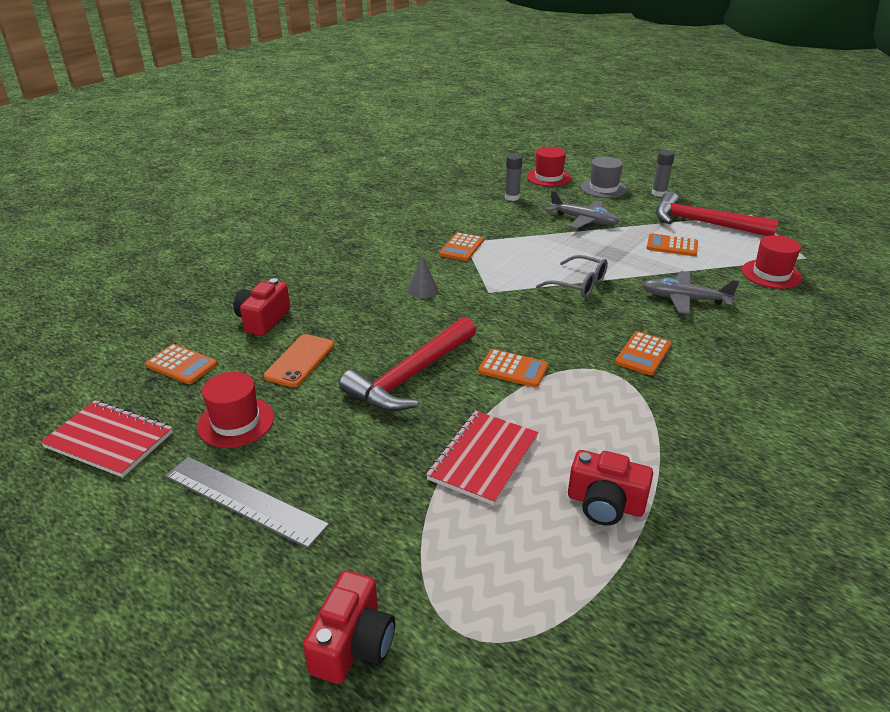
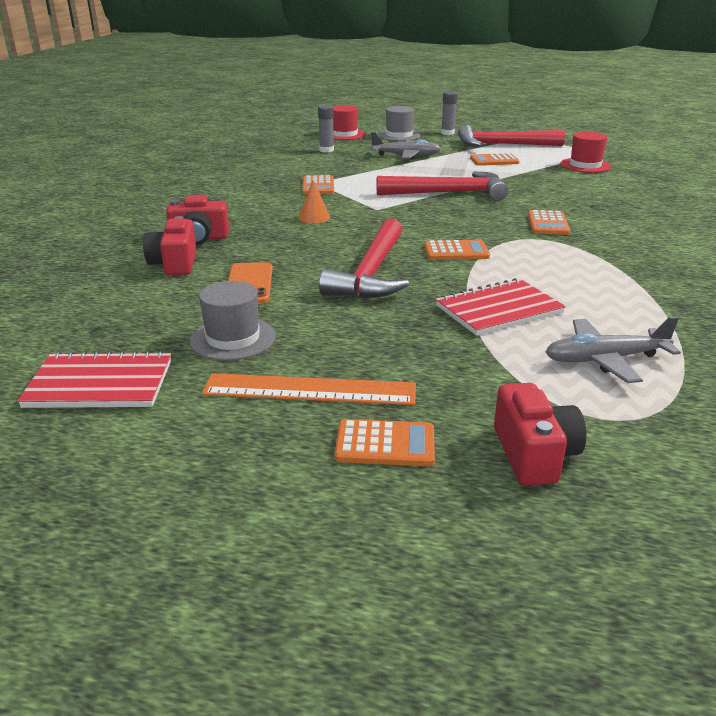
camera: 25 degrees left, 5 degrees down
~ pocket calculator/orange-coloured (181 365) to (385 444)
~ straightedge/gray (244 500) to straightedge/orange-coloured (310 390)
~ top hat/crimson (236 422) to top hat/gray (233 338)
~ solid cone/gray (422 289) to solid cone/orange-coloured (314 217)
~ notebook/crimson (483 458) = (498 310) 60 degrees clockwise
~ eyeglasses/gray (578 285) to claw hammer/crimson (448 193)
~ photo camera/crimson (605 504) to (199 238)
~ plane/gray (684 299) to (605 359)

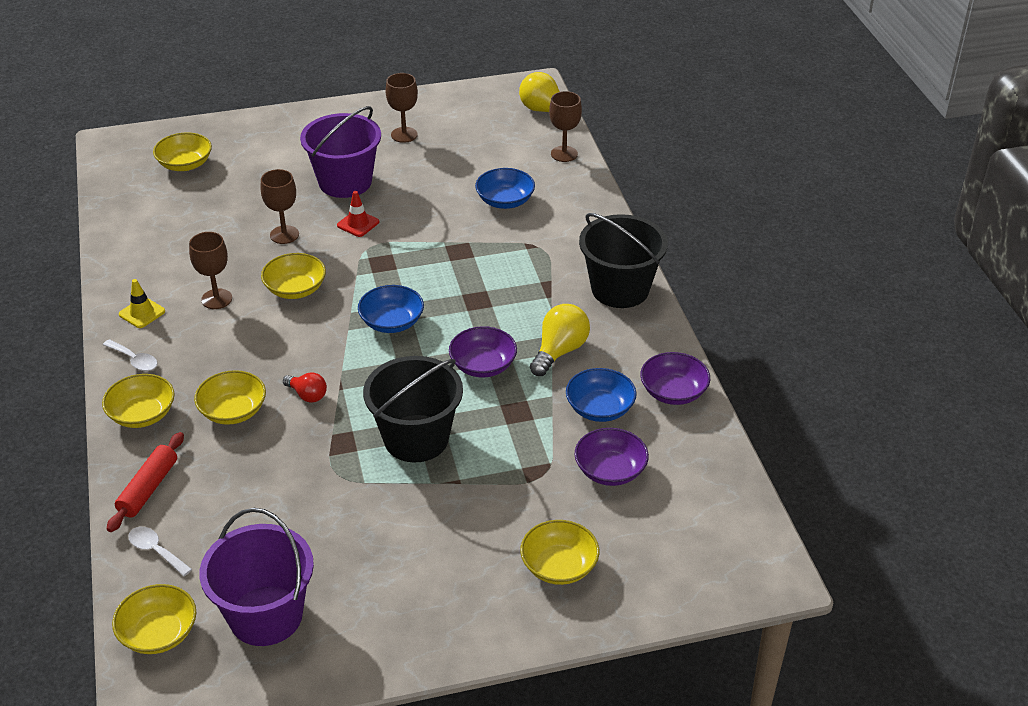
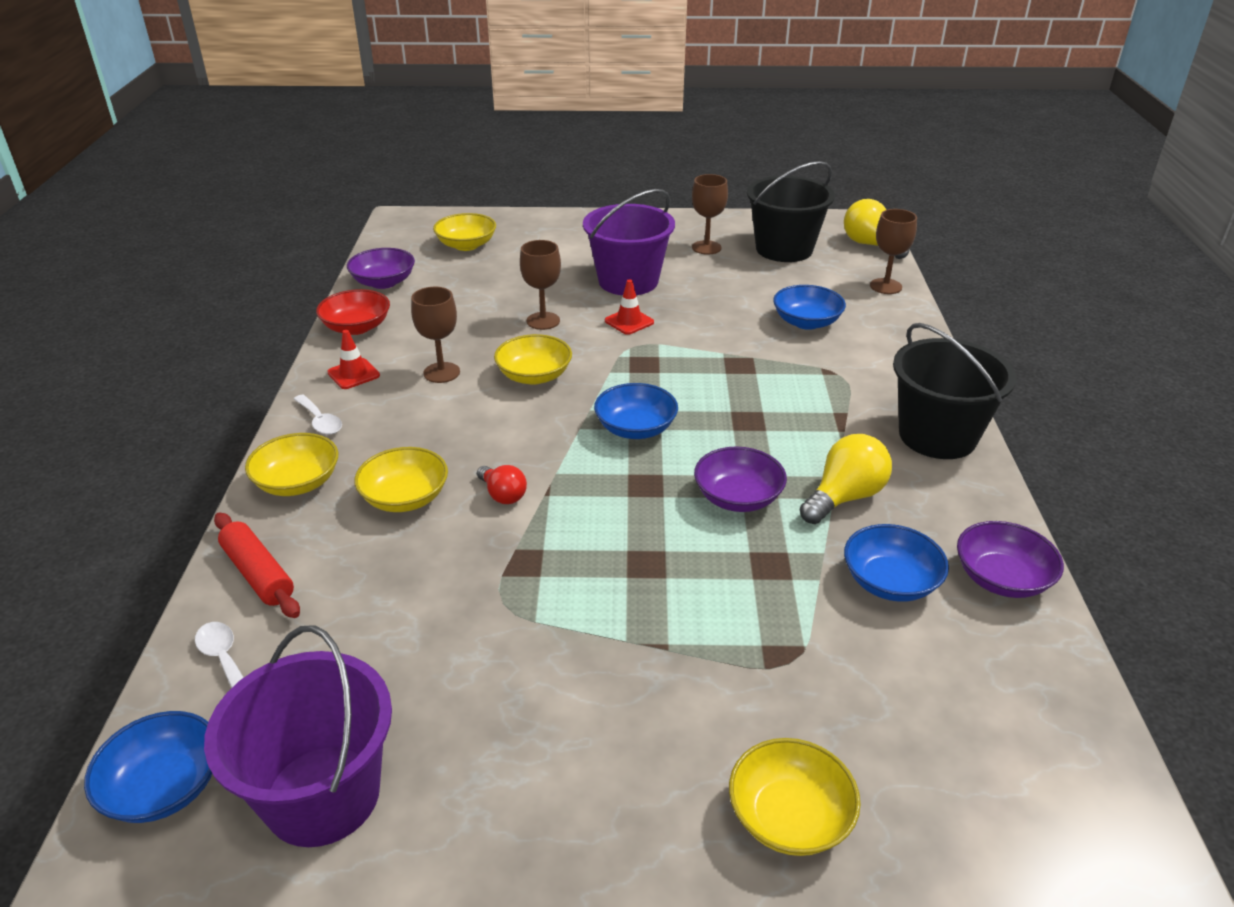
camera: 15 degrees right, 5 degrees down
~ rolling pin/crimson (148 488) = (258 574) 75 degrees counterclockwise
~ deep dish/yellow (159 633) to deep dish/blue (164 787)
~ safety cone/yellow (142 313) to safety cone/crimson (353 374)
~ sand bucket/black (416 438) to (784 249)
~ deep dish/purple (610 470) to (384 282)
+ deep dish/crimson (357 327)

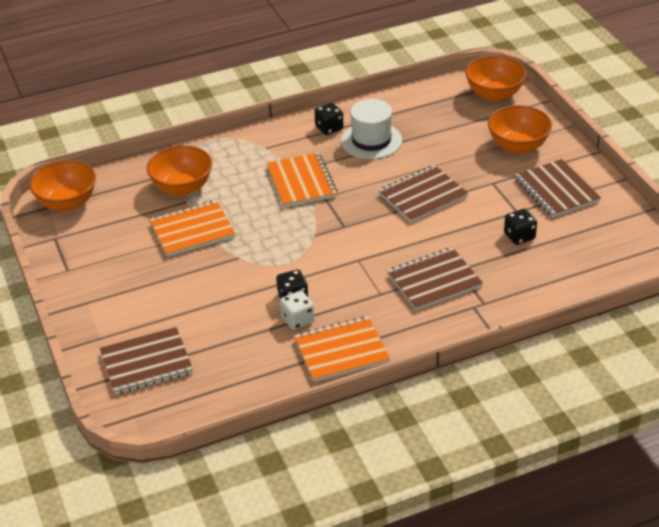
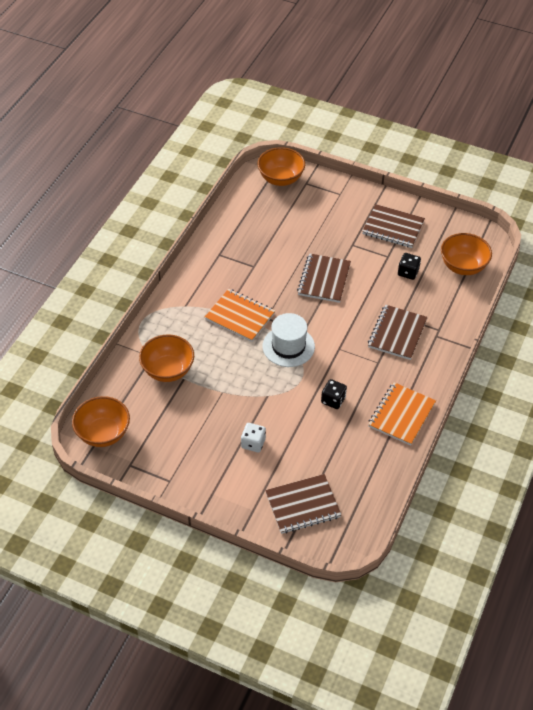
camera: 45 degrees left, 10 degrees up
~ notebook/brown (146 363) = (303 505) 45 degrees clockwise
- notebook/orange-coloured (192 230)
~ die/snow-white (297 320) to (253 443)
- die/black (329 128)
~ top hat/snow-white (371 140) to (288 346)
~ deep dish/orange-coloured (518 146) to (463 266)

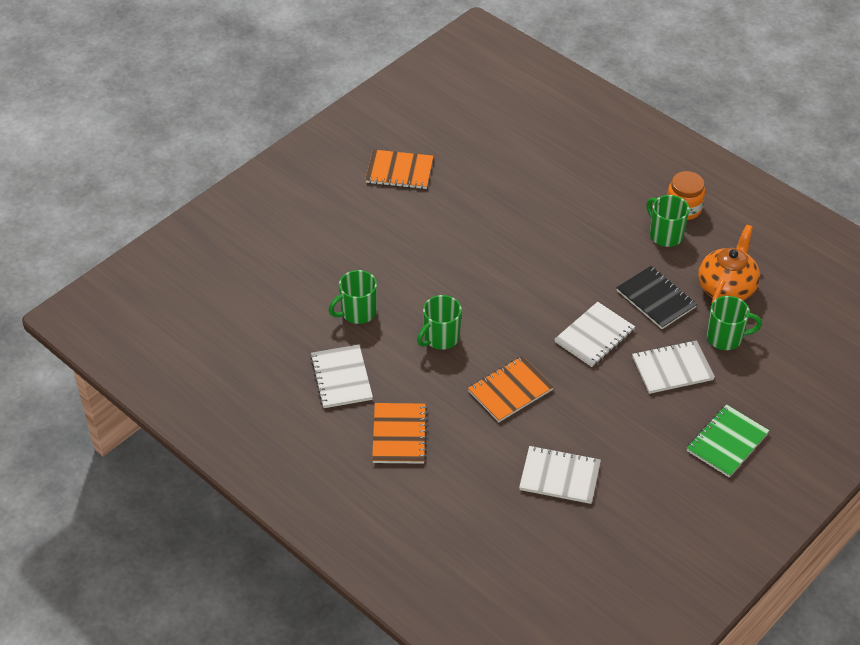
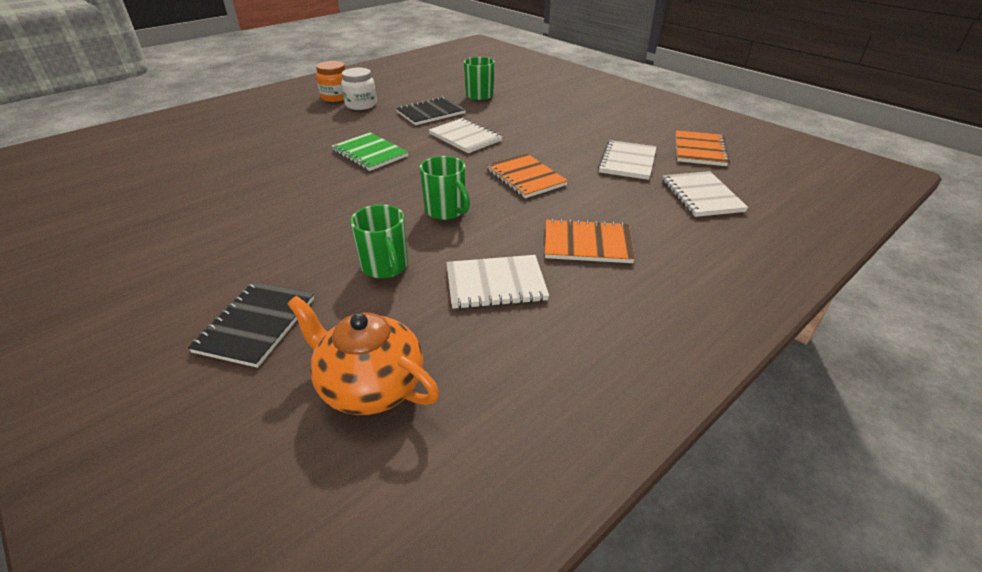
camera: 85 degrees left, 10 degrees down
~ notebook/orange-coloured (399 171) to (699 150)
~ notebook/snow-white (672 369) to (701 196)
~ tea mug/green (665 235) to jam jar/snow-white (361 105)
~ notebook/green (727 442) to (370 153)
~ teapot/orange-coloured (726 287) to (370 386)
+ notebook/black (256 325)

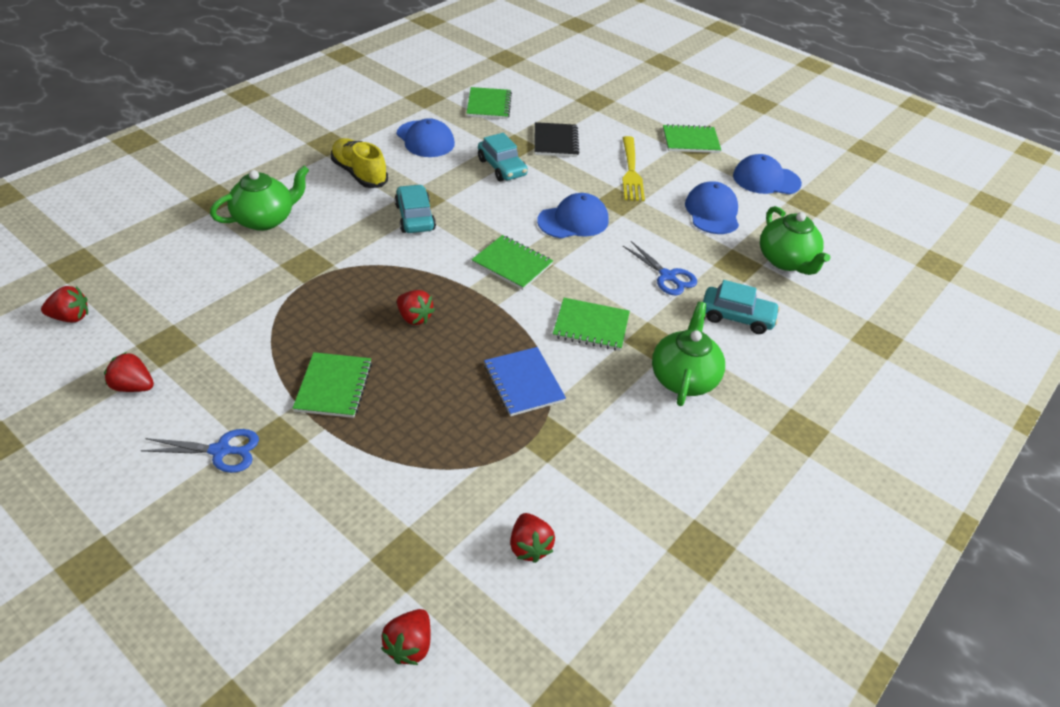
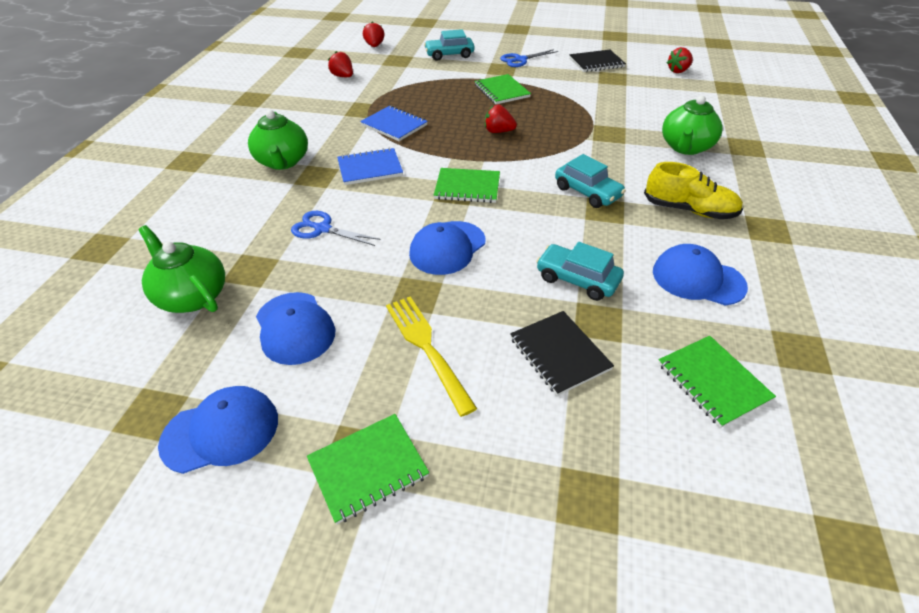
camera: 155 degrees right, 0 degrees up
~ toy strawberry/crimson (133 386) to notebook/black (596 63)
~ notebook/green (591 326) to notebook/blue (370 168)
~ toy car/teal (737 317) to (449 55)

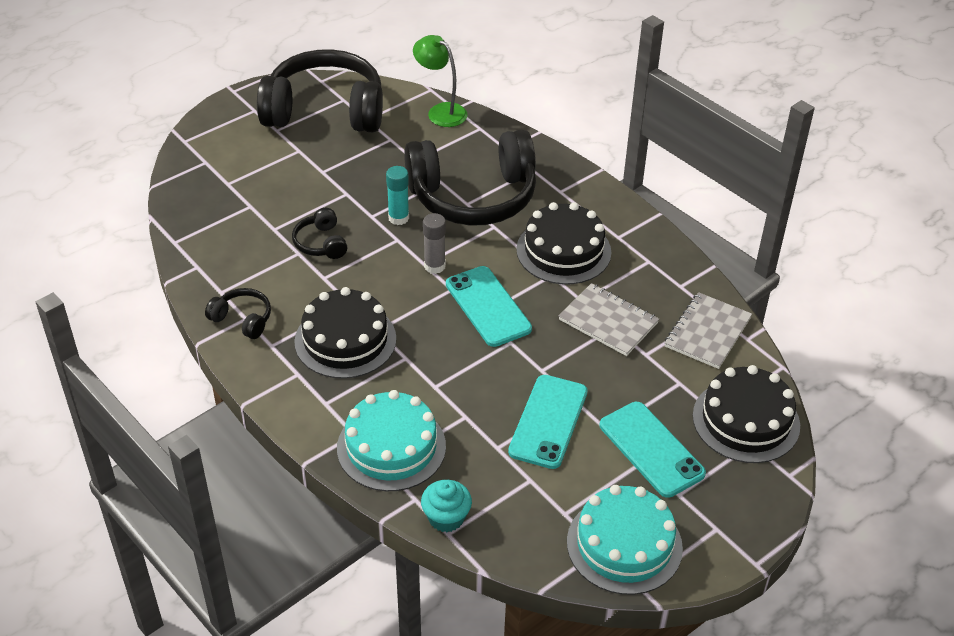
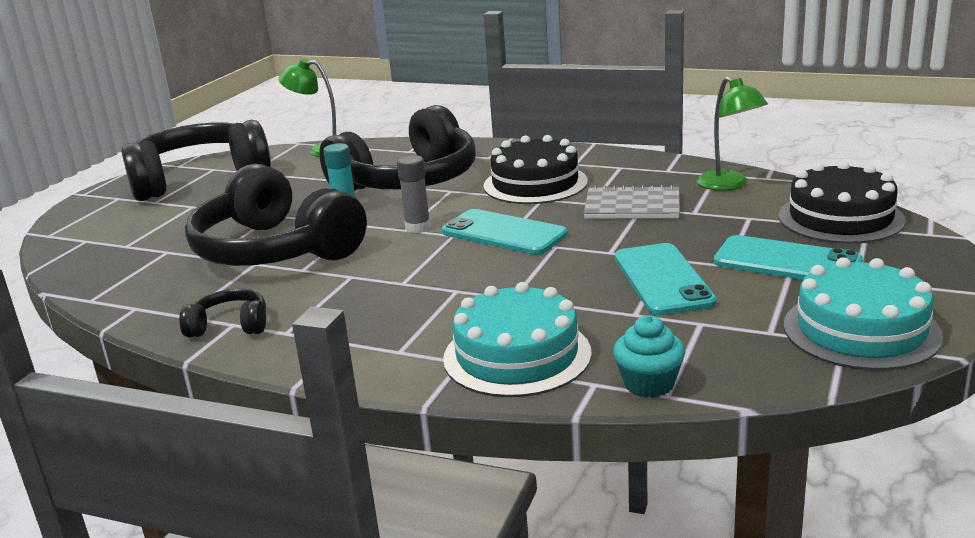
camera: 25 degrees left, 20 degrees down
~ over-ear headphones/black (321 243) = (275 250) x2.37
- cake/black (345 340)
~ notebook/gray (707 332) to reading lamp/green (729 185)

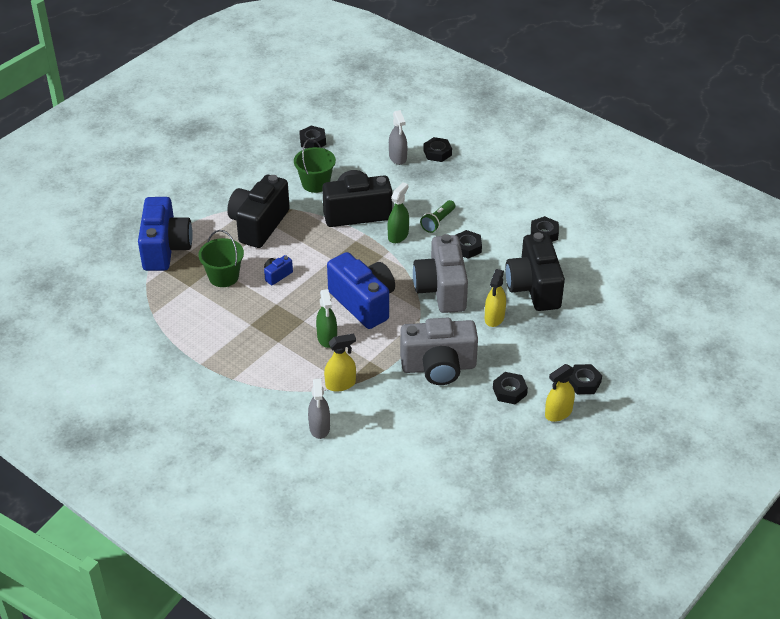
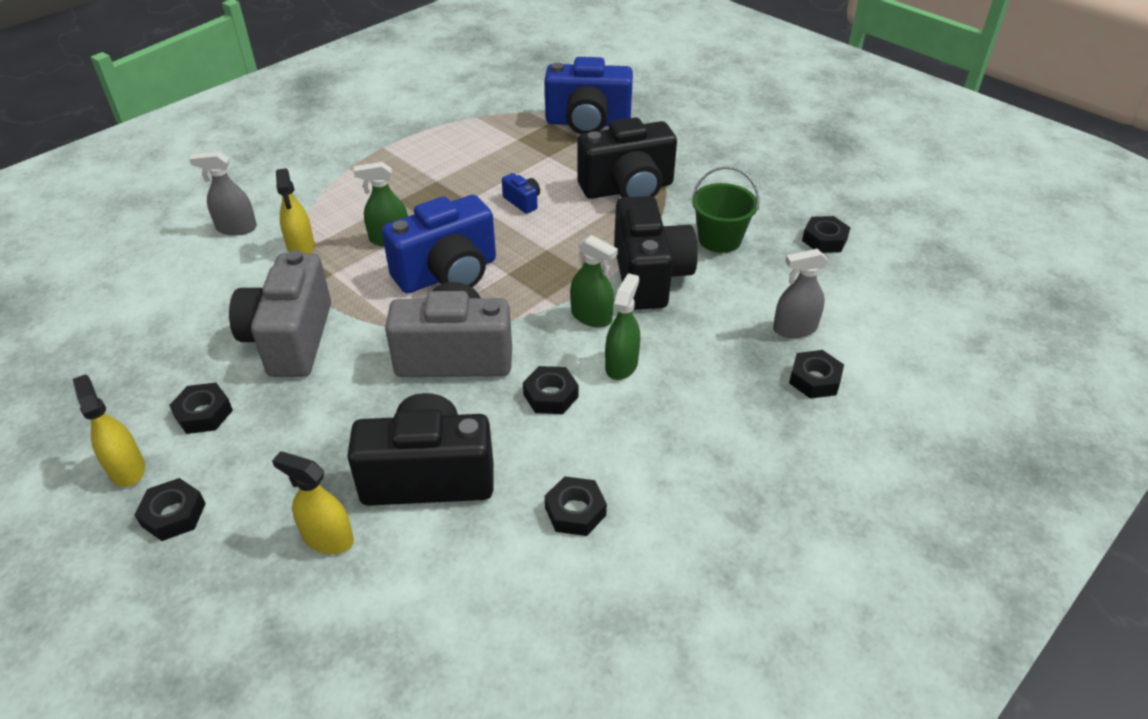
camera: 95 degrees right, 0 degrees up
- sand bucket/green (223 277)
~ photo camera/black (259 225) = (627 189) 135 degrees clockwise
~ torch/green (438 222) to spray cleaner/green (621 365)
~ spray cleaner/yellow (494 318) to (328 538)

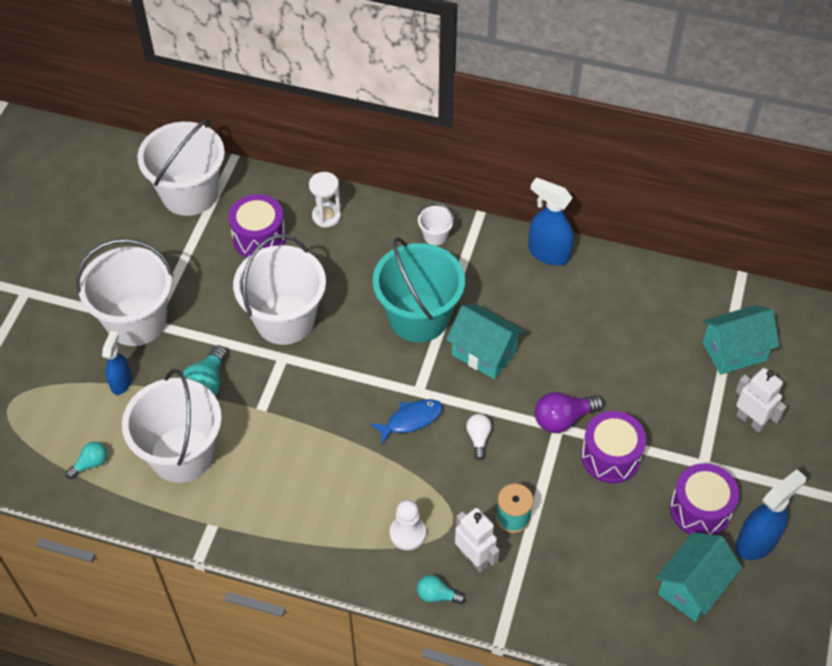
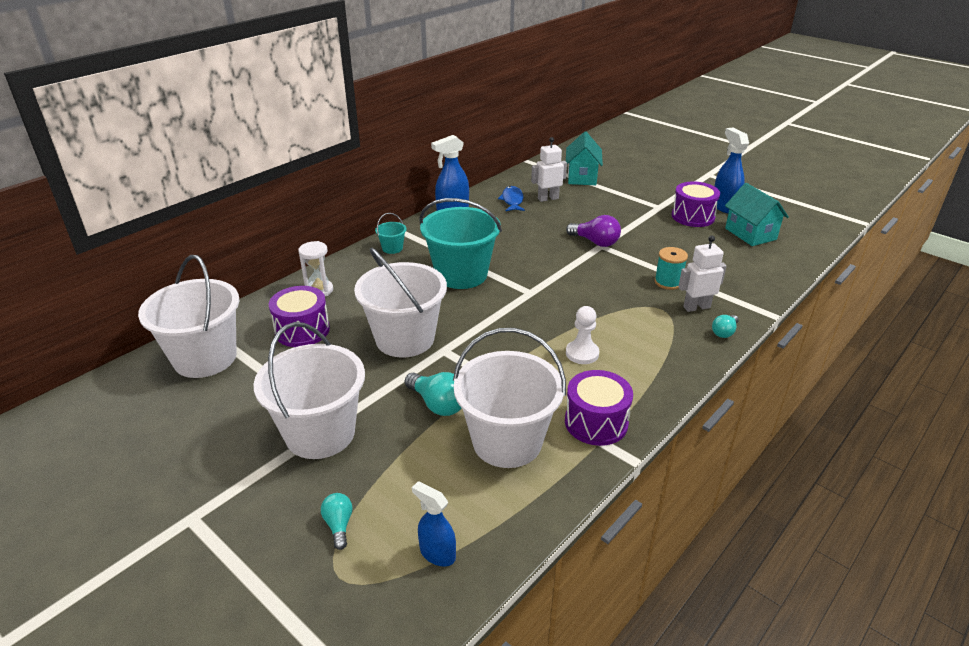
camera: 65 degrees left, 20 degrees down
~ lightbulb/teal (90 464) to (339 525)
~ spray cleaner/blue (121 382) to (437 553)
~ toy fish/blue (411 420) to (512 200)
~ chess pawn/snow-white (407 533) to (582 353)
~ sand bucket/snow-white (435 236) to sand bucket/teal (392 248)
- house/teal (483 353)
- lightbulb/snow-white (478 438)
~ lightbulb/purple (563 419) = (595 242) 60 degrees counterclockwise
~ toy drum/purple (610 456) to (596 422)
~ robot/snow-white (751 420) to (548 198)

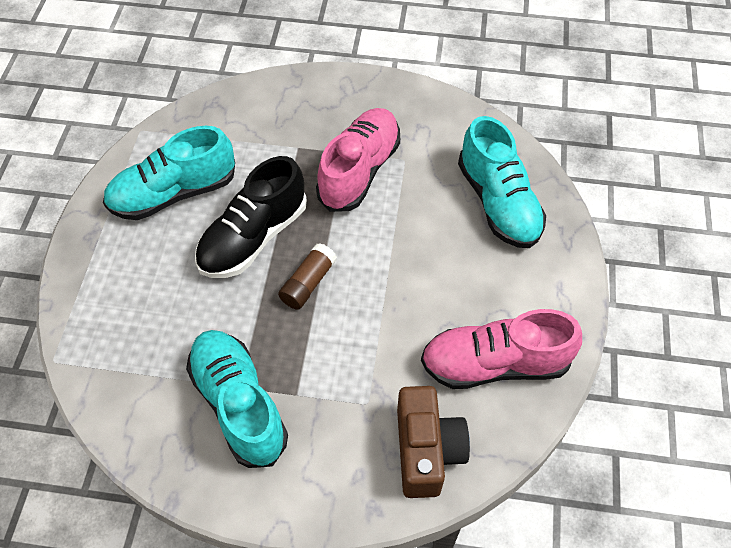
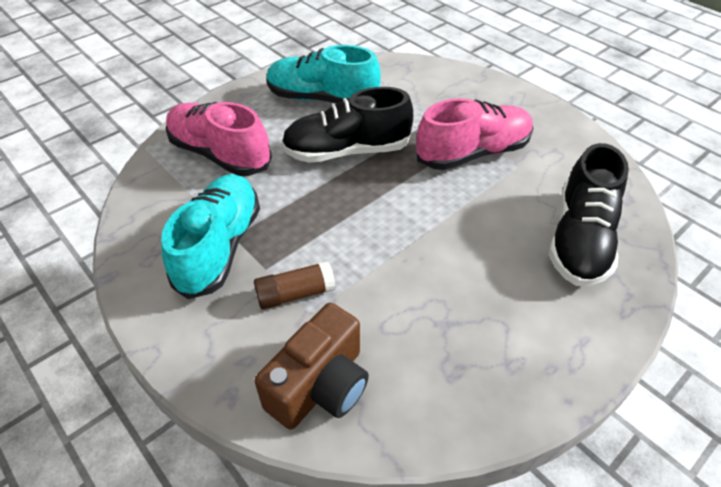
camera: 40 degrees right, 10 degrees down
~ stick of glue/brown (308 283) to (295 294)
~ shoe/rosy (494 364) to (220 154)
~ shoe/teal (498 203) to shoe/black (580 239)

